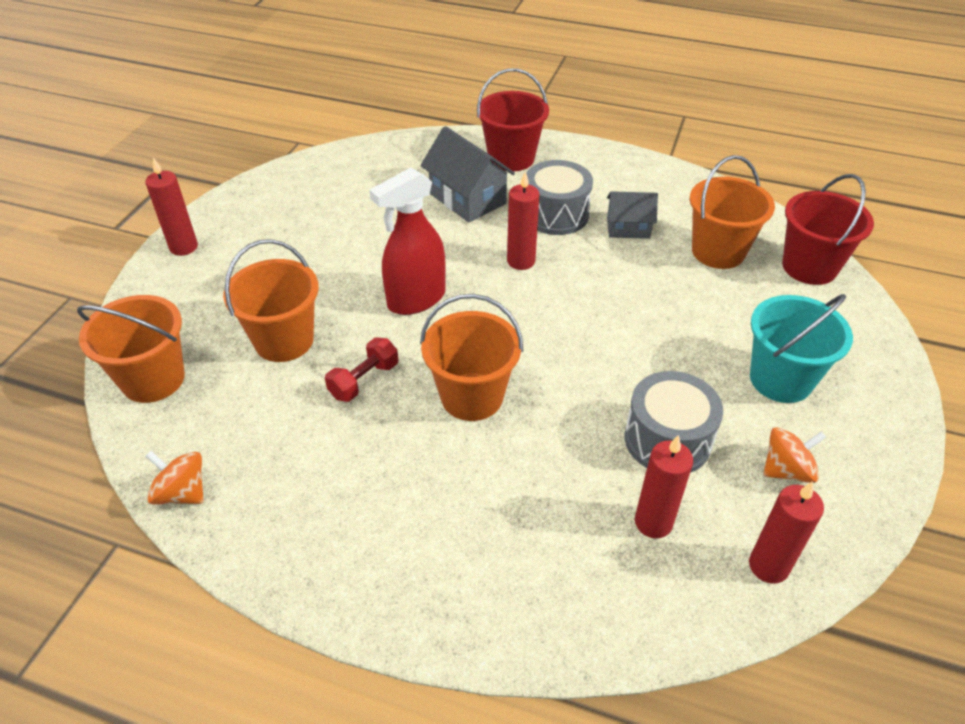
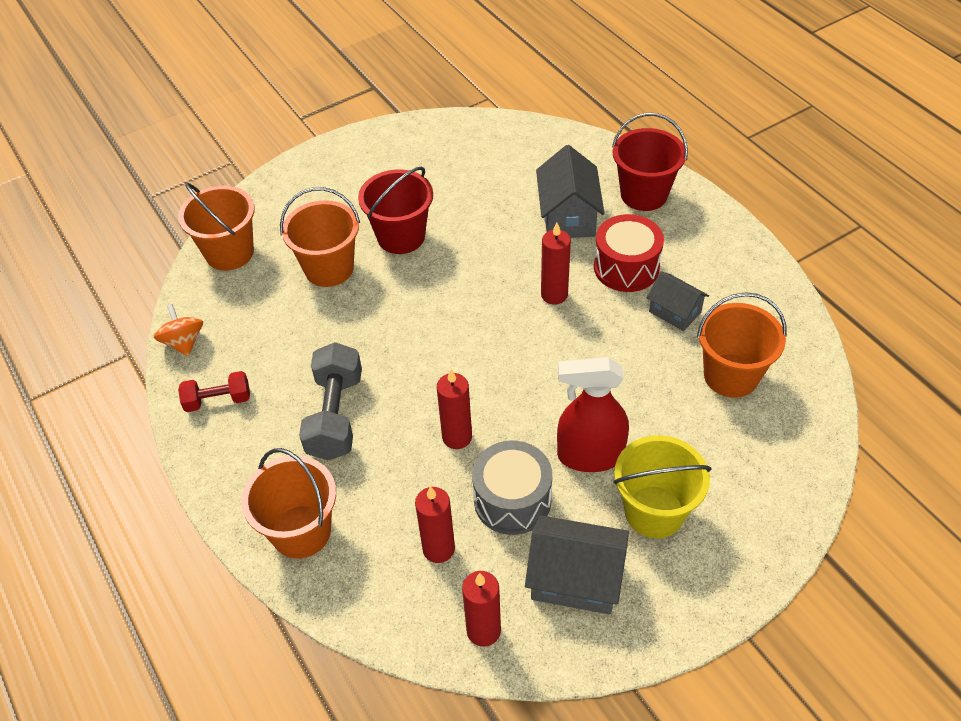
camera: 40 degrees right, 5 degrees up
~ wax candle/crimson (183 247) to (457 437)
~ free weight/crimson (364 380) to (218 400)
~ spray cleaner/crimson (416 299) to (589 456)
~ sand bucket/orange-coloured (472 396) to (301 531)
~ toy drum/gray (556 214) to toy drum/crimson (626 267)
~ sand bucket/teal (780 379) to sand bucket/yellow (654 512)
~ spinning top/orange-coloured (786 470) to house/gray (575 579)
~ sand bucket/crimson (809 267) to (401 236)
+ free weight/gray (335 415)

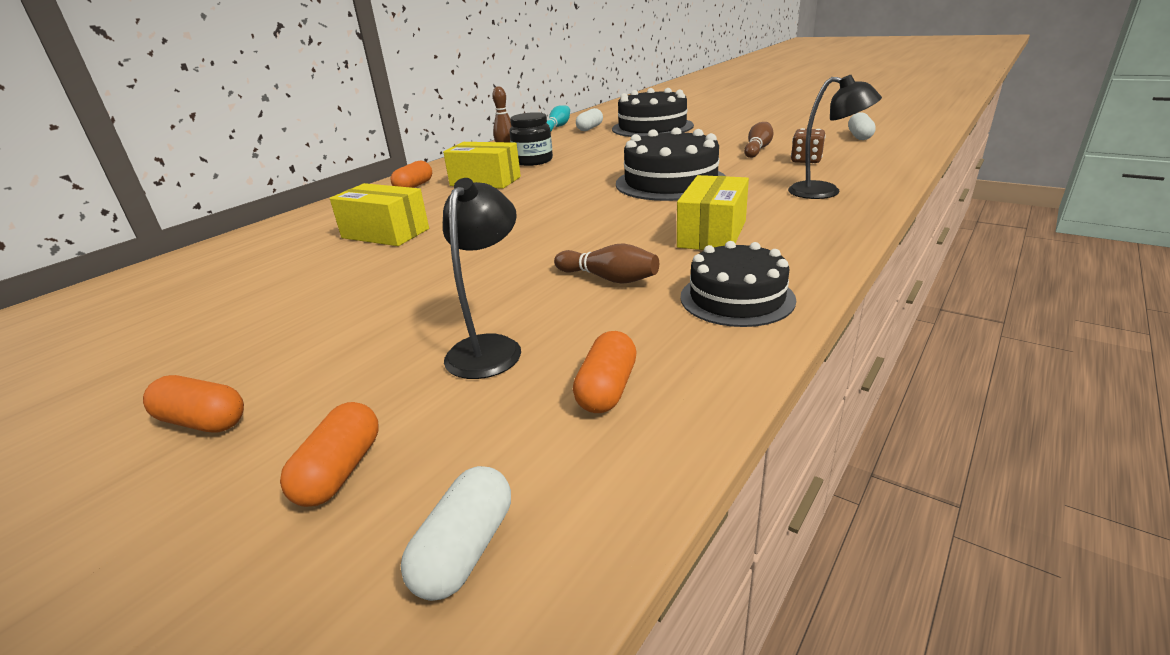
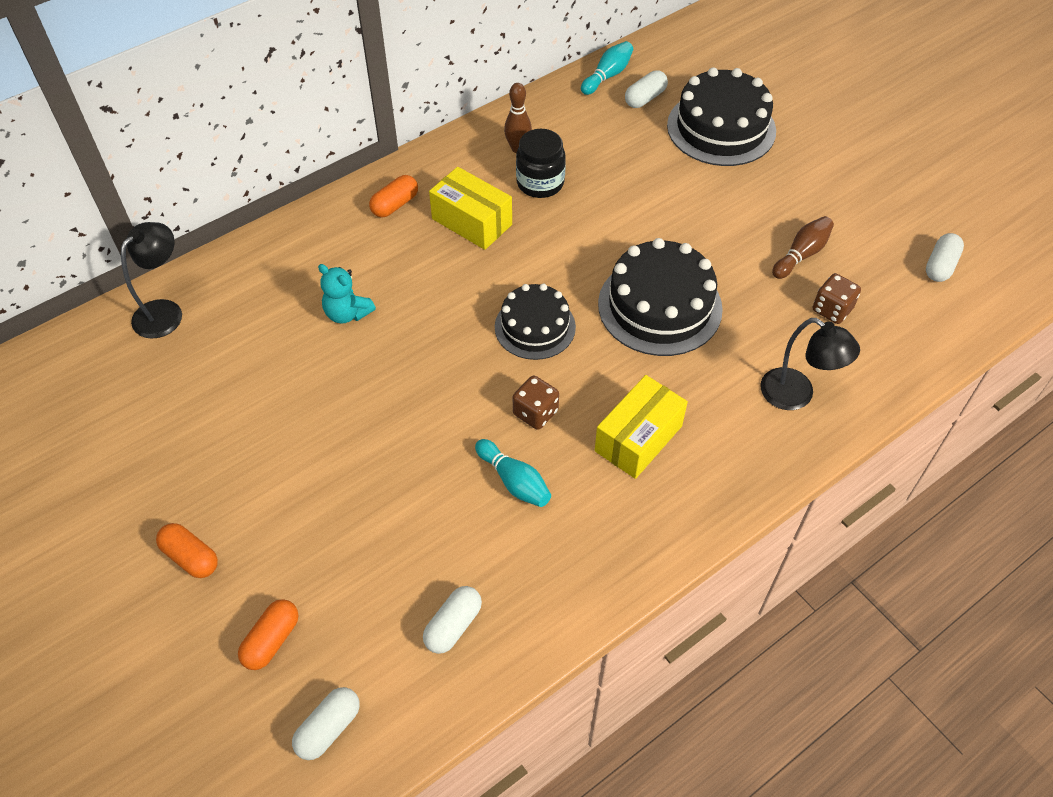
camera: 15 degrees right, 25 degrees up
~ box/yellow (385 233) to teddy/teal (347 313)
~ reading lamp/black (490 347) to (165 311)
~ tenpin/brown (609 278) to tenpin/teal (514 481)
~ capsule/orange-coloured (606 389) to capsule/snow-white (453 625)
~ cake/black (737 298) to (535 327)
+ die/brown (535 413)

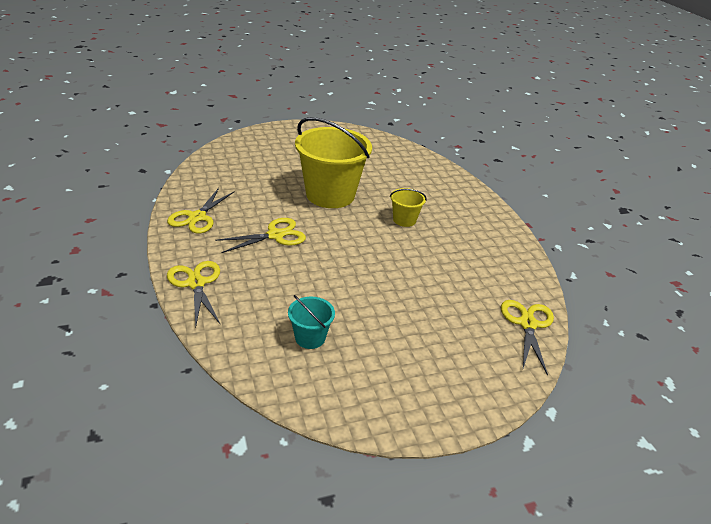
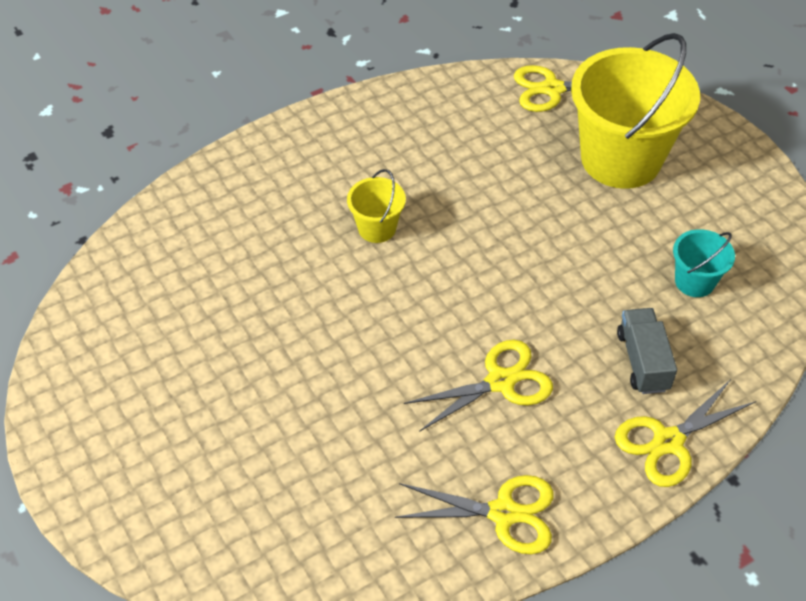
camera: 100 degrees left, 15 degrees up
~ shears/yellow (275 235) = (500 382) 105 degrees clockwise
~ sand bucket/yellow (330 195) to (621 159)
+ truck/gray (642 361)

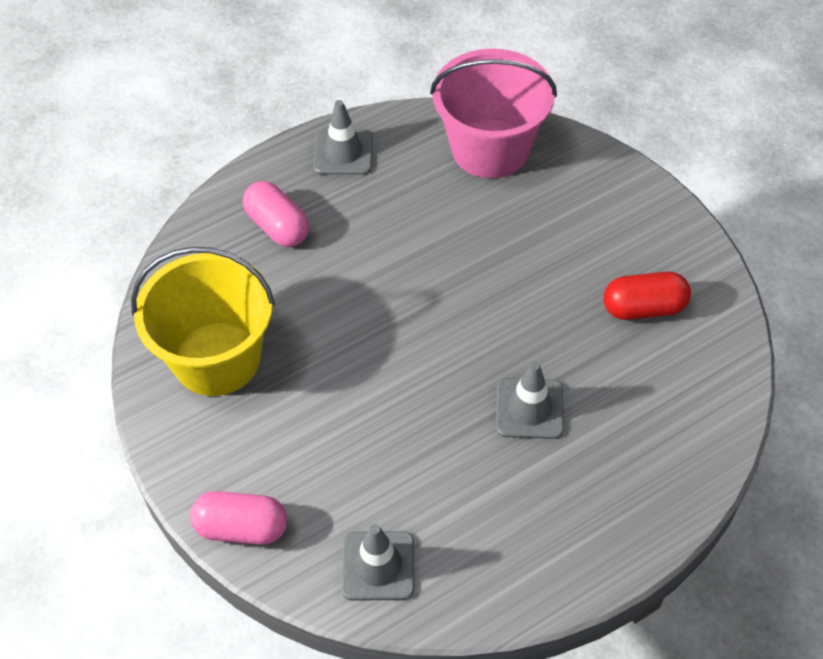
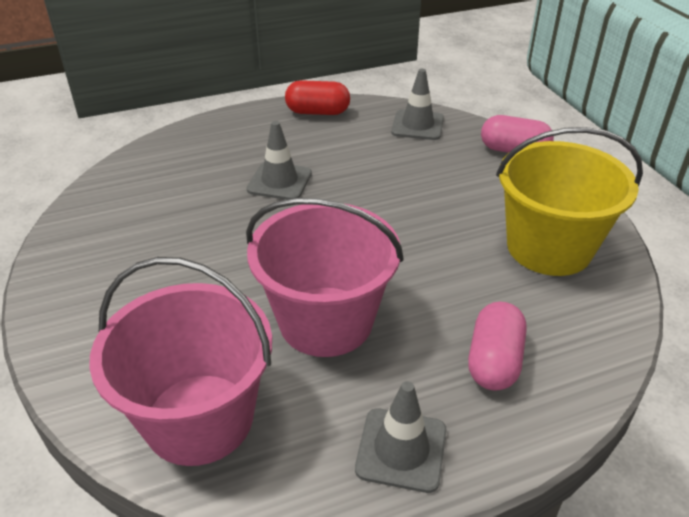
camera: 170 degrees left, 15 degrees down
~ capsule/rosy (277 226) = (494 361) 45 degrees clockwise
~ capsule/crimson (644 308) to (317 112)
+ sand bucket/rosy (326 321)

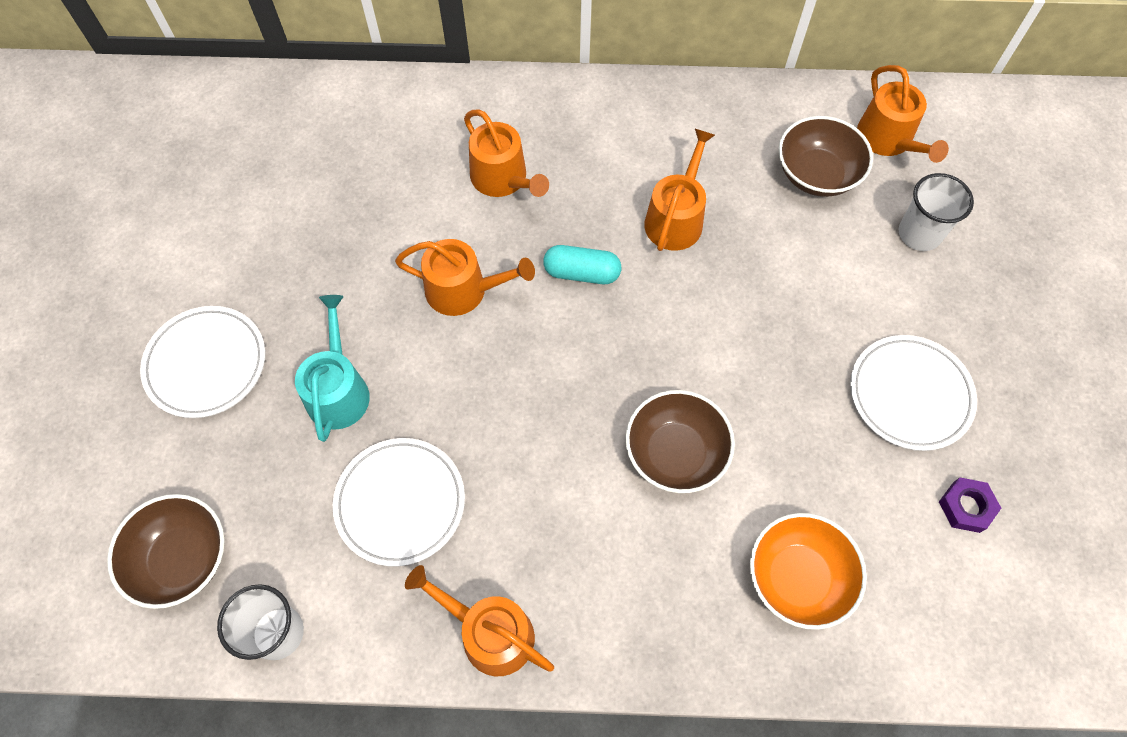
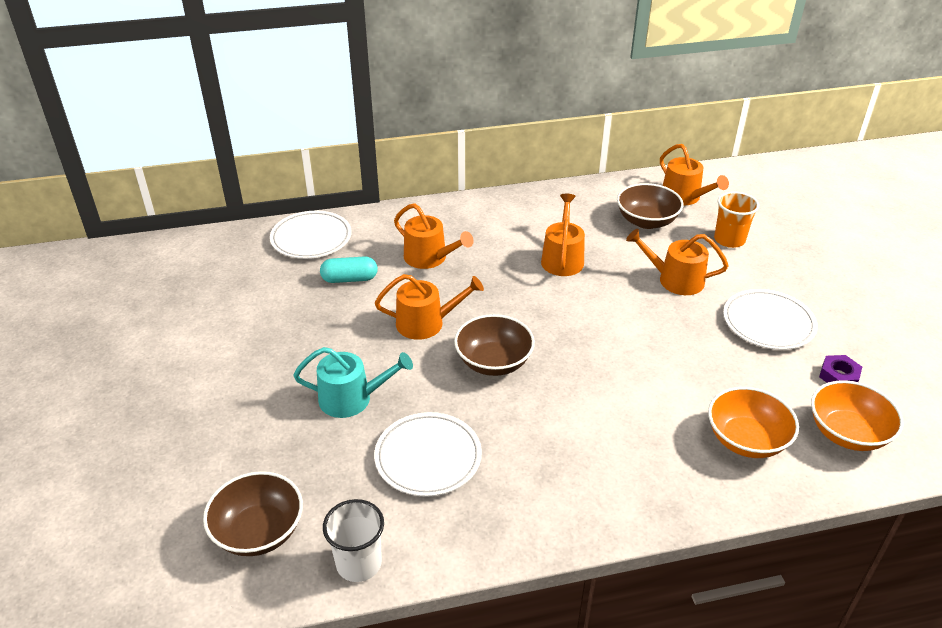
camera: 15 degrees left, 25 degrees down
~ plate/snow-white (206 364) to (311 238)
~ watering pot/teal (338 390) = (352 398) 105 degrees clockwise
~ watering pot/orange-coloured (490 633) to (675 280)
~ capsule/teal (581 273) to (349 279)
~ deep dish/brown (675 453) to (493 362)
~ tumbler/snow-white (919 234) to tumbler/orange-coloured (729 240)
+ deep dish/orange-coloured (847 433)

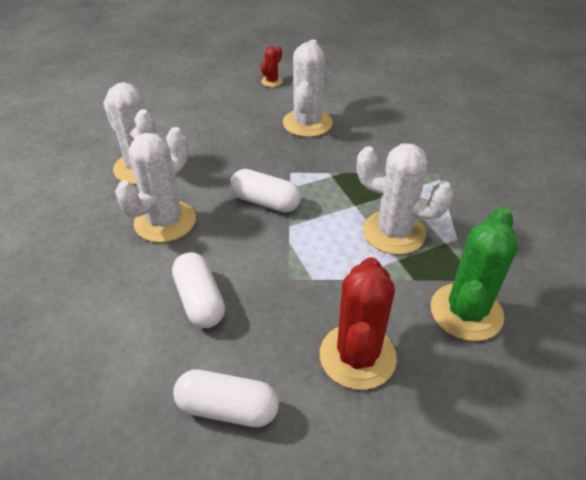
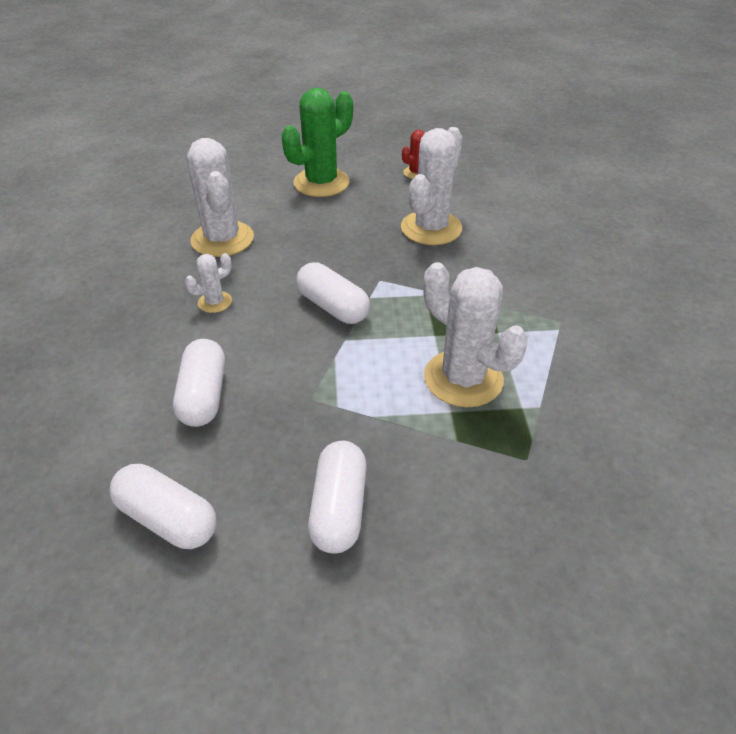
camera: 20 degrees right, 0 degrees up
~ cactus/snow-white (165 221) = (215 302) x0.48
~ cactus/crimson (357 356) to capsule/snow-white (339 508)
~ cactus/green (466 312) to (321 183)

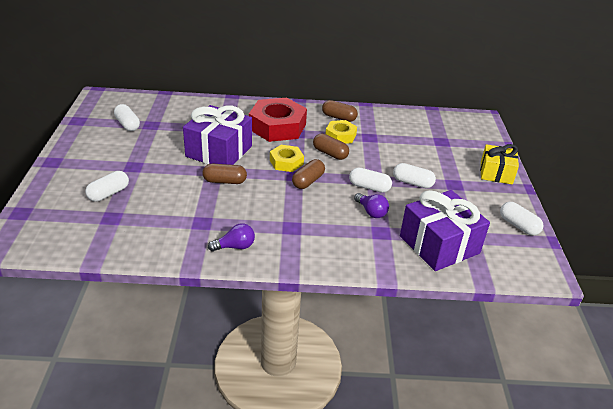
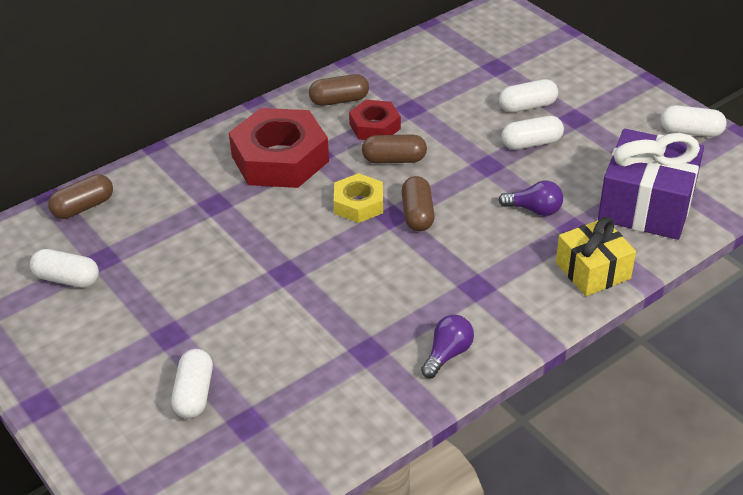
camera: 35 degrees left, 5 degrees up
- wrapped gift/purple (219 151)
~ capsule/brown (225 181) to (83 207)
~ nut/yellow (340 136) to nut/crimson (375 126)
~ capsule/snow-white (369 187) to (527 106)
~ wrapped gift/yellow (496 173) to (593 270)

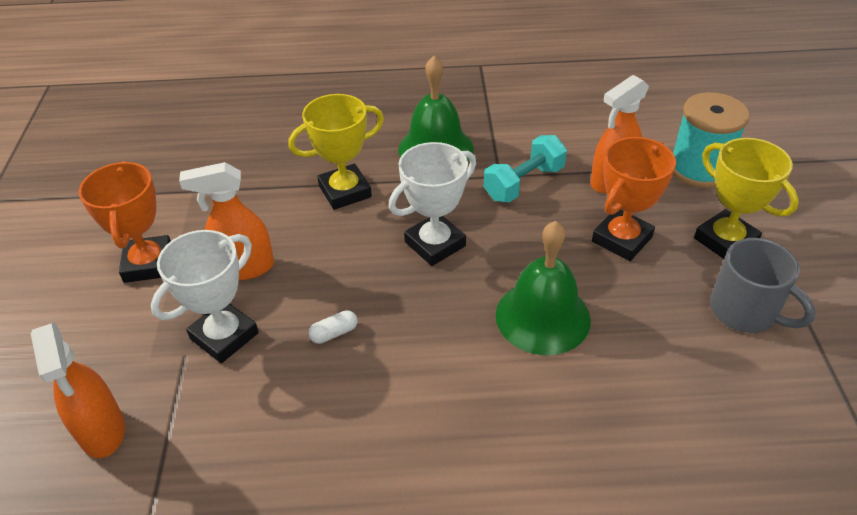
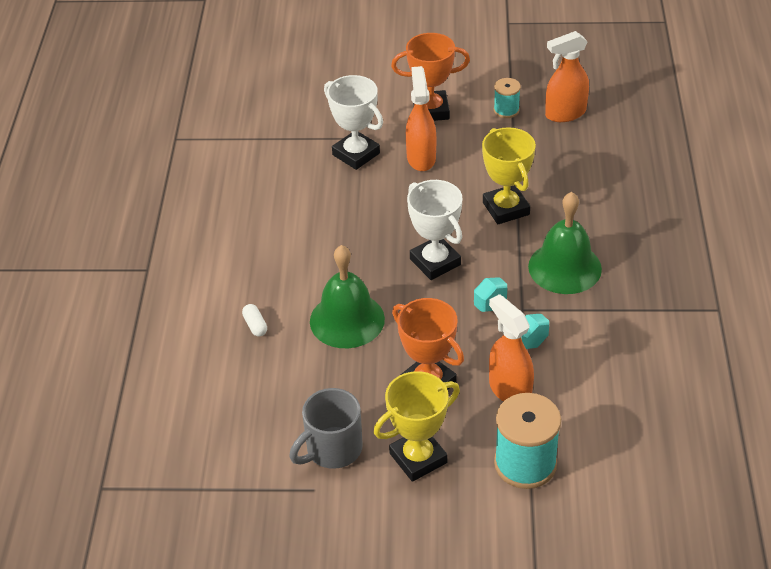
camera: 95 degrees right, 0 degrees up
~ spray cleaner/orange-coloured (102 431) to (565 113)
~ capsule/snow-white (334 333) to (255 325)
+ reel of thread/teal (506 110)

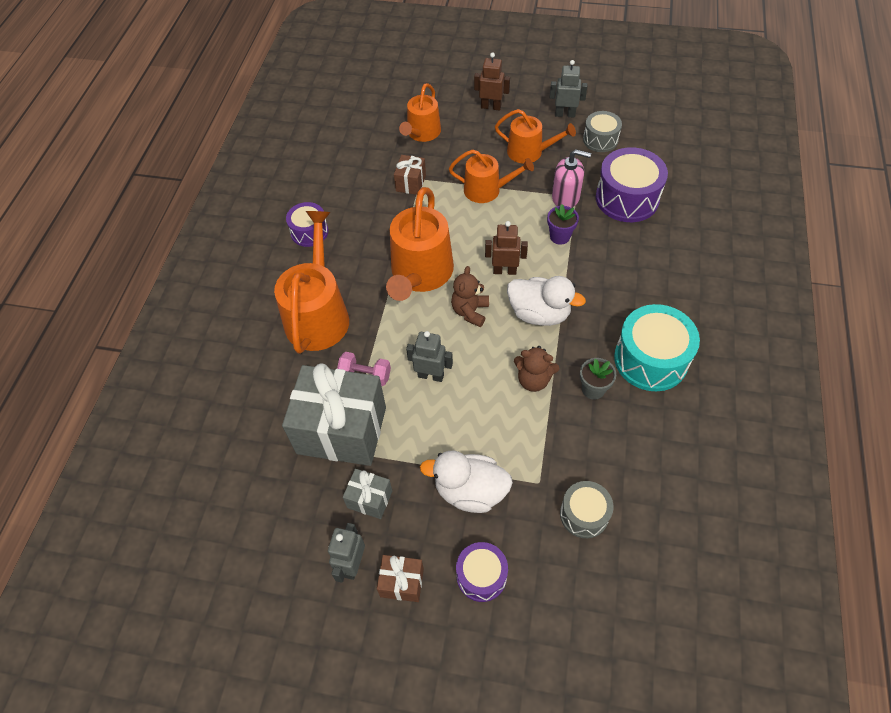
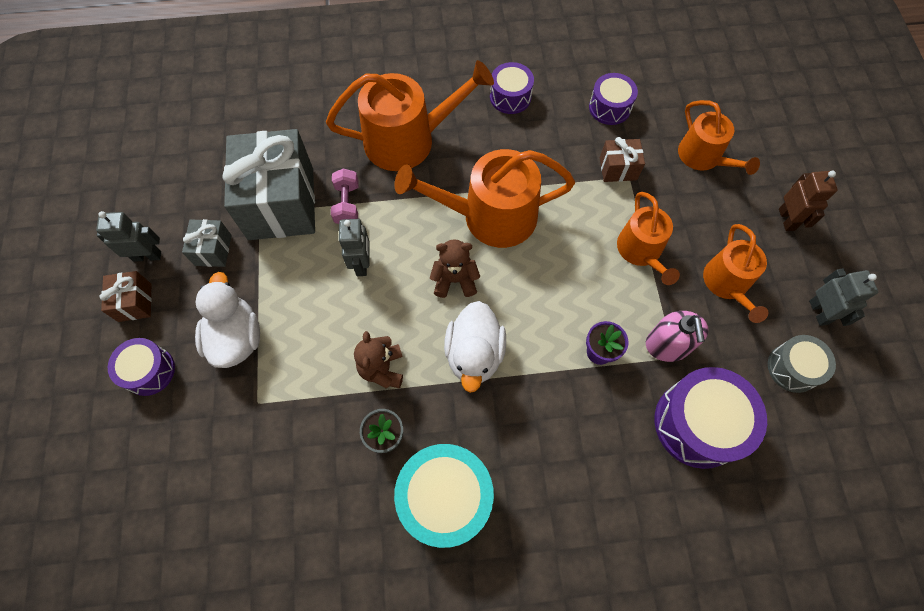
camera: 70 degrees right, 10 degrees up
~ watering pot/orange-coloured (422 133) = (703 157) 120 degrees counterclockwise
- robot/brown (504 271)
- toy drum/gray (584 514)
+ toy drum/purple (609 107)

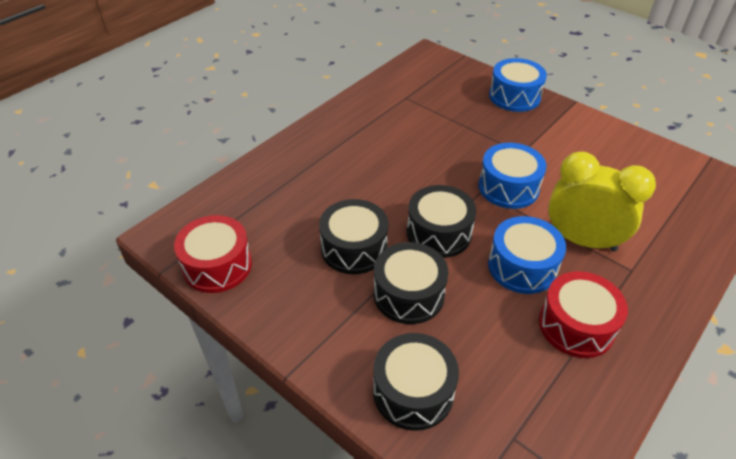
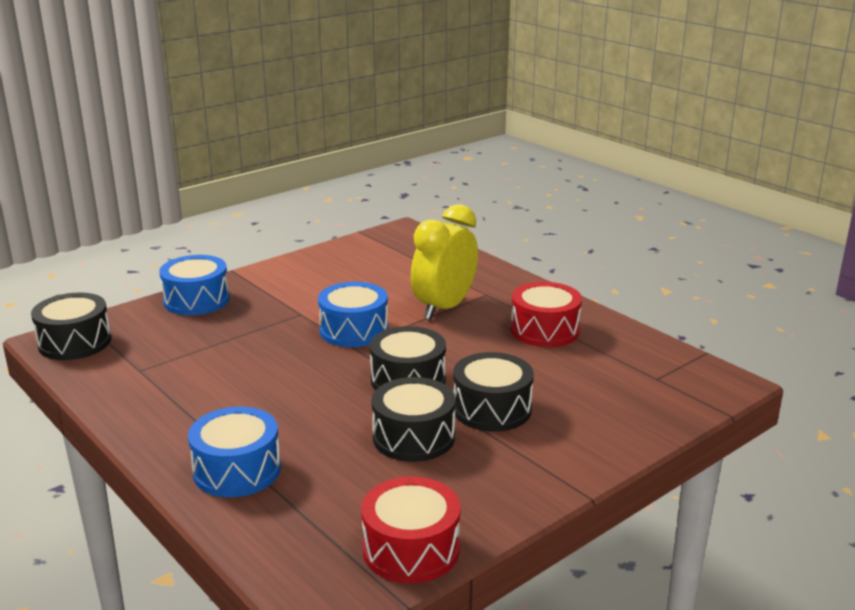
camera: 80 degrees left, 20 degrees down
~ toy drum/black (413 392) to (75 342)
~ toy drum/blue (522 266) to (237 470)

